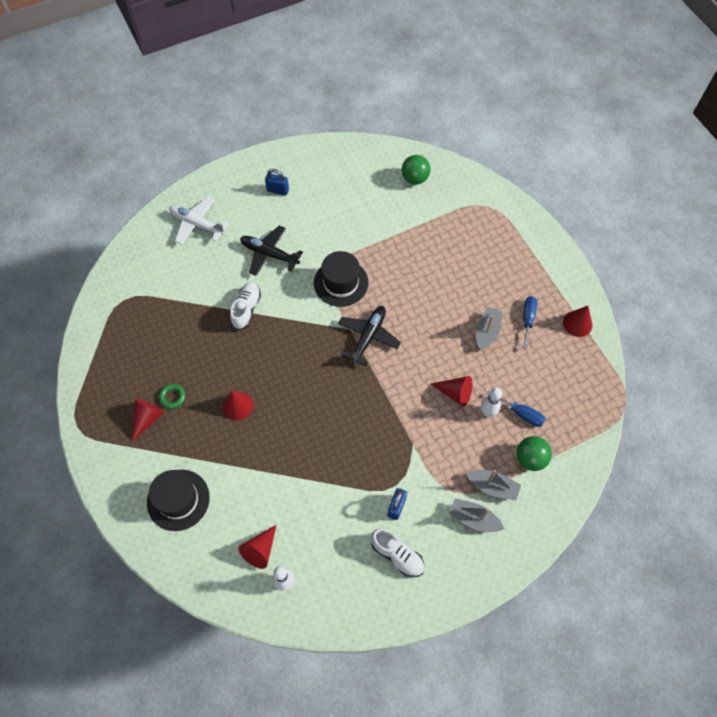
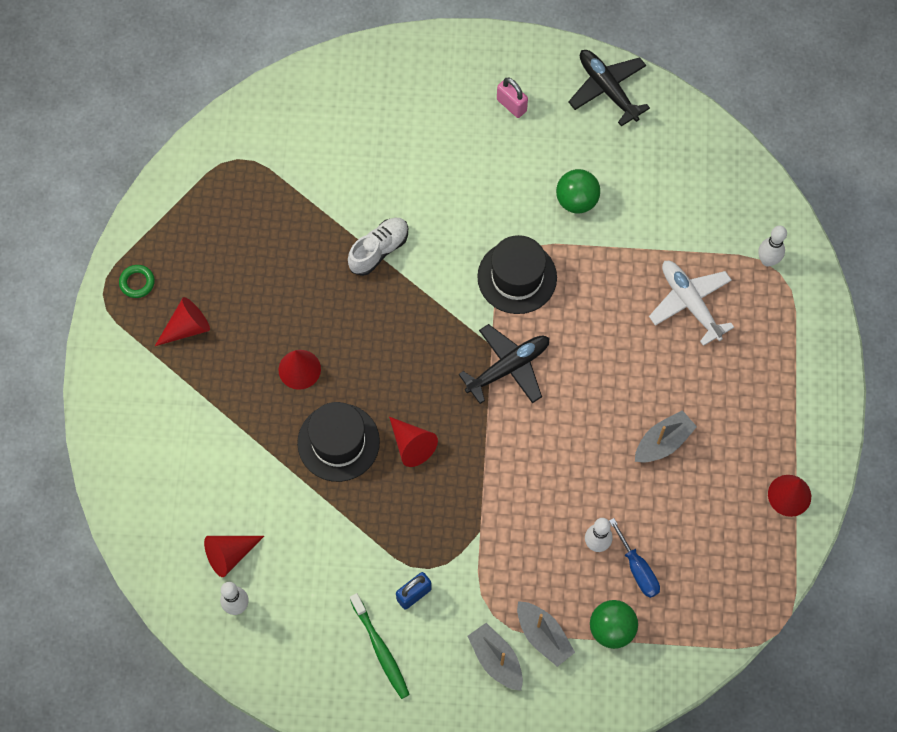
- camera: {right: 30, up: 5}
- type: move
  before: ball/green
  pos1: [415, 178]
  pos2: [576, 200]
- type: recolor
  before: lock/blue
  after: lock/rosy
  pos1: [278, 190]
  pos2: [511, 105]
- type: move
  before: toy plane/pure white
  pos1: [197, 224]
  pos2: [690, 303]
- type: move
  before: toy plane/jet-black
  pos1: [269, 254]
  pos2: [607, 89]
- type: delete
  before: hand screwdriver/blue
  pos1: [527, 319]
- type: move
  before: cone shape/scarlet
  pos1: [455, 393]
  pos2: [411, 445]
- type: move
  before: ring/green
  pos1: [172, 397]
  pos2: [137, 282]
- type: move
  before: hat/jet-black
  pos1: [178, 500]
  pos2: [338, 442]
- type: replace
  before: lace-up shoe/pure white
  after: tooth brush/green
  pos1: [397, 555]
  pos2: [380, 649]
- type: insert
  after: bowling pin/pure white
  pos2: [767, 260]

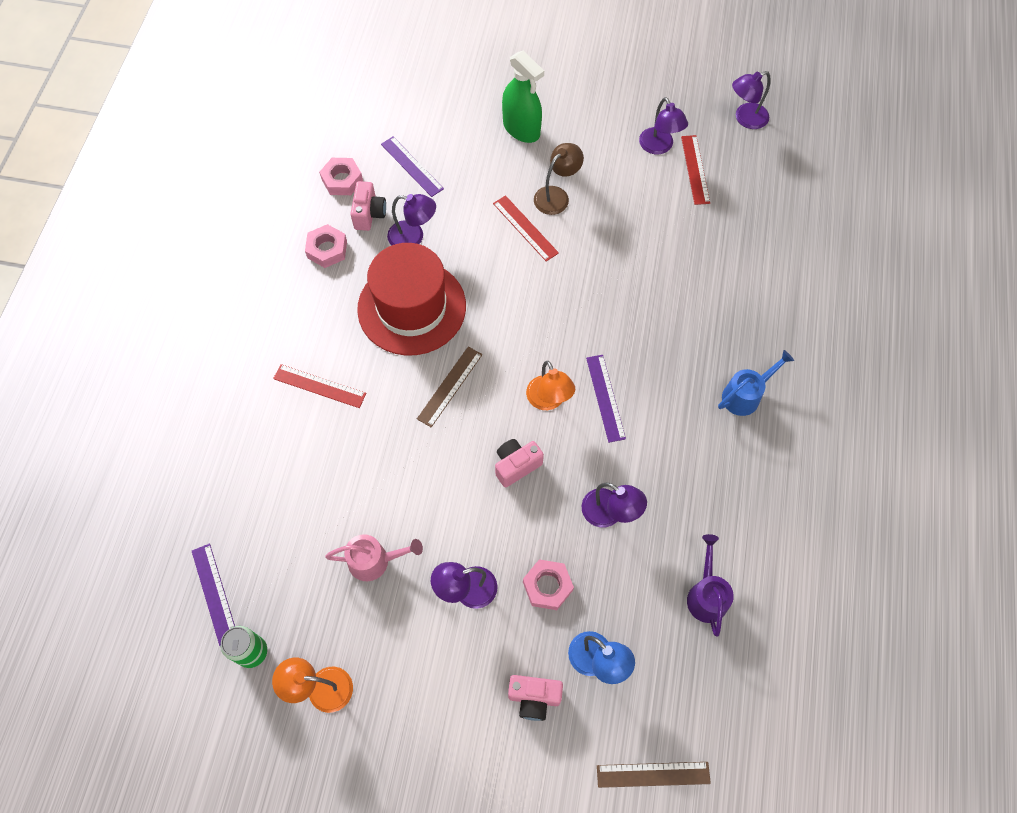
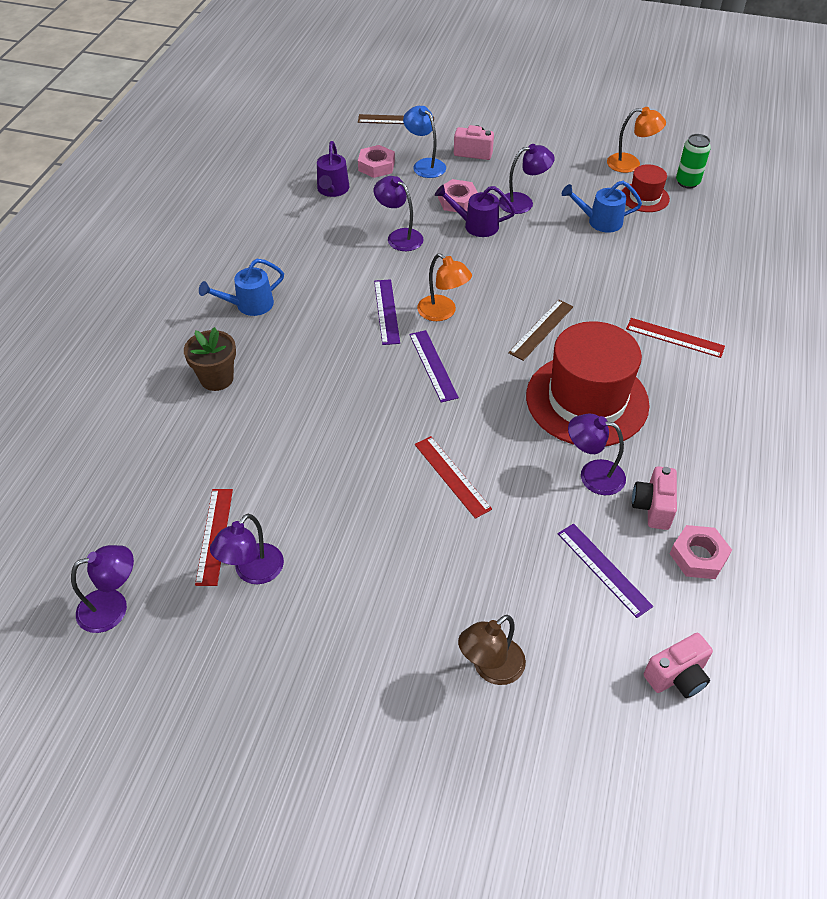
- camera: {right: -175, up: -15}
- type: delete
  before: sprayer/green
  pos1: [521, 129]
- type: rotate
  before: reading lamp/violet
  pos1: [659, 147]
  pos2: [253, 572]
  turn: -135
- type: move
  before: reading lamp/russet
  pos1: [556, 195]
  pos2: [490, 668]
- type: move
  before: nut/rosy
  pos1: [327, 249]
  pos2: [376, 166]
- type: rotate
  before: reading lamp/orange-coloured
  pos1: [549, 400]
  pos2: [442, 312]
  turn: 150
- type: move
  before: photo camera/rosy
  pos1: [516, 466]
  pos2: [677, 676]
- type: recolor
  before: sprinkling can/rosy
  after: sprinkling can/blue
  pos1: [375, 560]
  pos2: [599, 221]
- type: move
  before: ruler/violet
  pos1: [215, 593]
  pos2: [433, 365]
- type: insert
  after: hat/scarlet
  pos2: [644, 197]
- type: insert
  after: sprinkling can/violet
  pos2: [475, 225]
- type: insert
  after: flower pot/russet
  pos2: [217, 378]

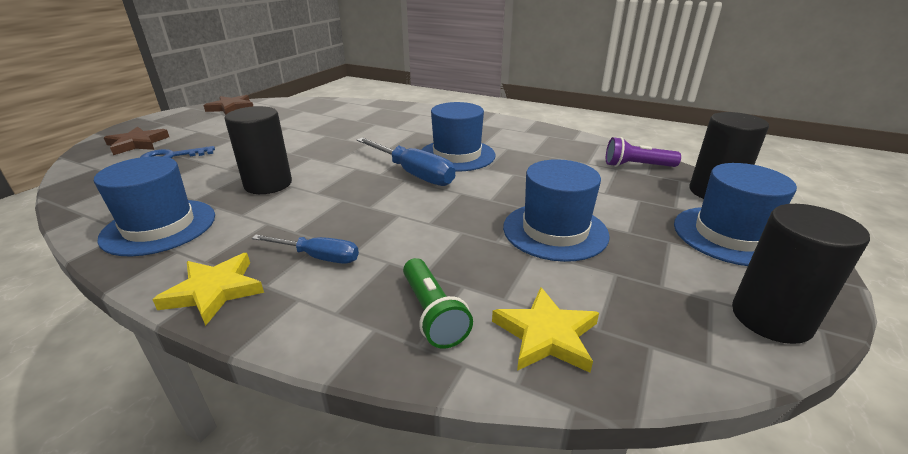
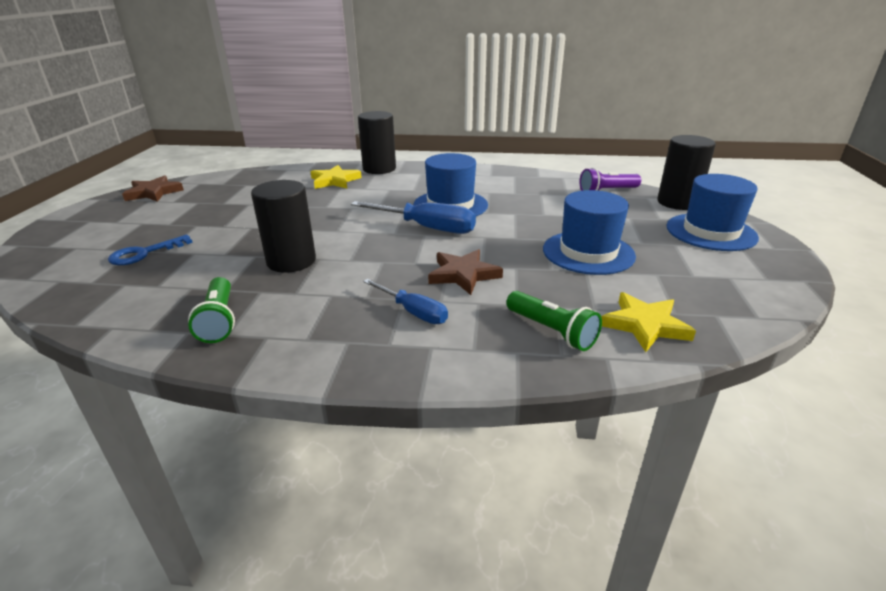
- camera: {right: -20, up: 0}
- type: move
  before: star shape/russet
  pos1: [137, 144]
  pos2: [463, 274]
- type: replace
  before: hat/blue
  after: torch/green
  pos1: [159, 227]
  pos2: [219, 320]
- type: move
  before: cylinder/jet-black
  pos1: [771, 318]
  pos2: [379, 169]
- type: rotate
  before: hand screwdriver/blue
  pos1: [318, 257]
  pos2: [413, 312]
  turn: 45
- type: move
  before: star shape/yellow
  pos1: [214, 291]
  pos2: [335, 181]

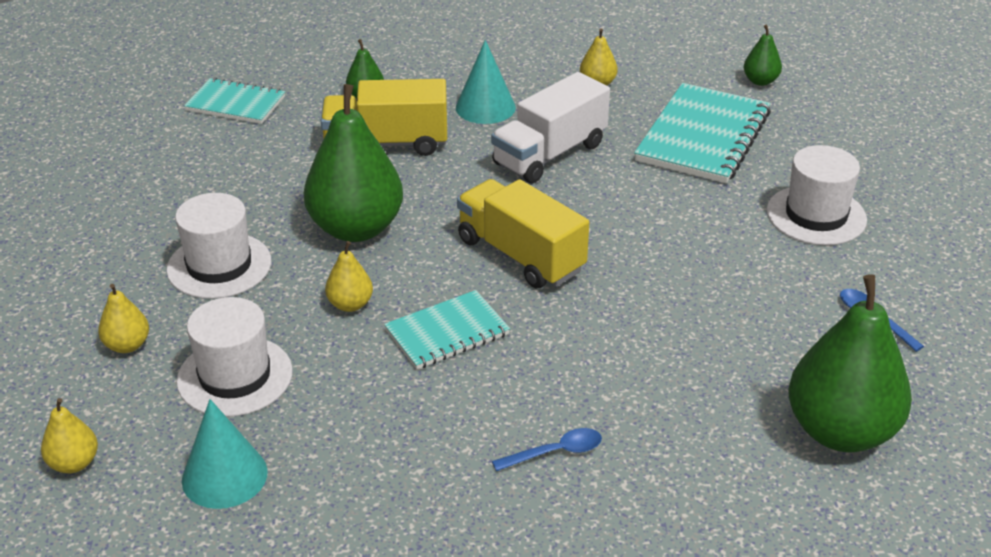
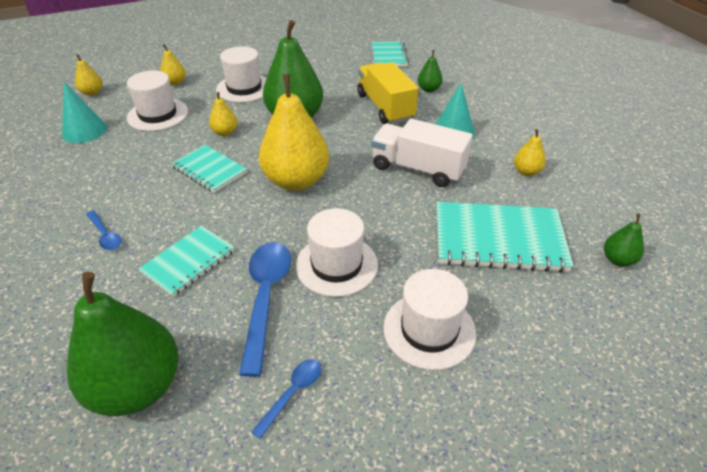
- camera: {right: 70, up: 5}
- type: replace
  before: lorry/yellow
  after: pear/yellow
  pos1: [520, 255]
  pos2: [296, 181]
- type: insert
  after: hat/pure white
  pos2: [336, 265]
- type: insert
  after: notebook/turquoise
  pos2: [188, 262]
- type: insert
  after: teaspoon/blue
  pos2: [265, 298]

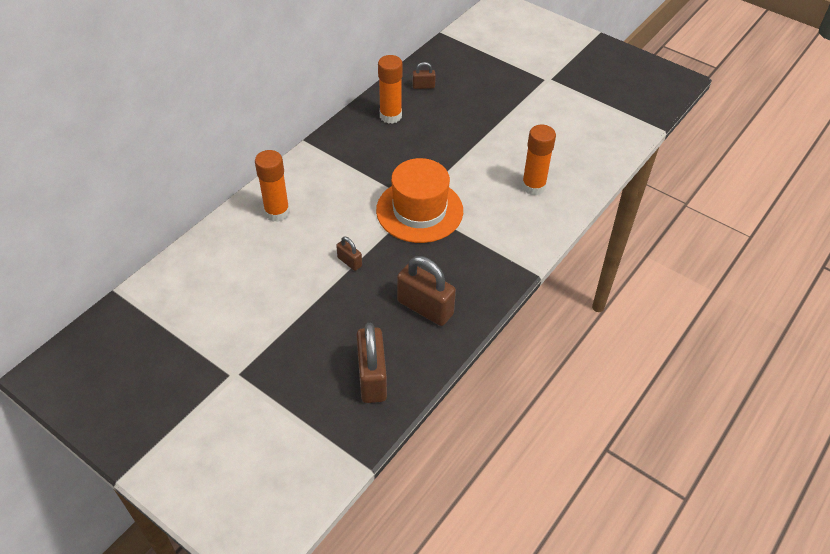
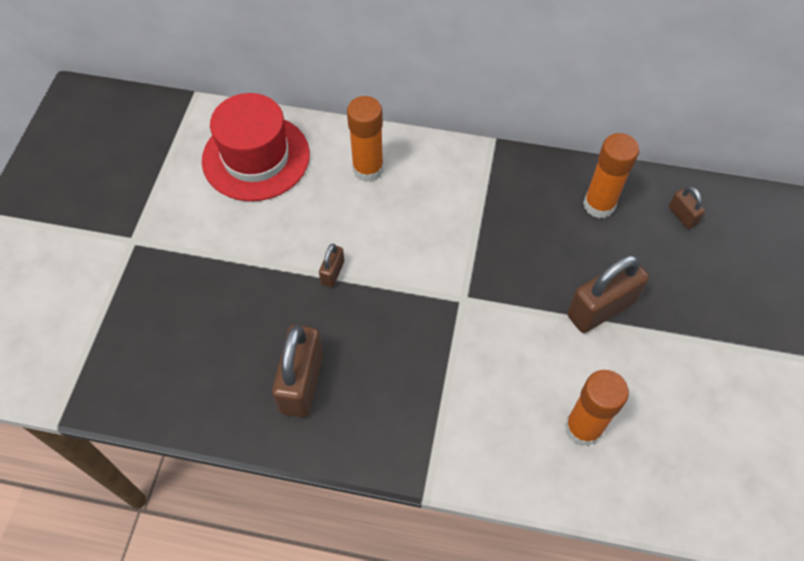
- camera: {right: 65, up: 10}
- type: delete
  before: hat/orange-coloured
  pos1: [419, 210]
- type: move
  before: lock/russet
  pos1: [372, 378]
  pos2: [601, 308]
- type: insert
  after: hat/scarlet
  pos2: [256, 157]

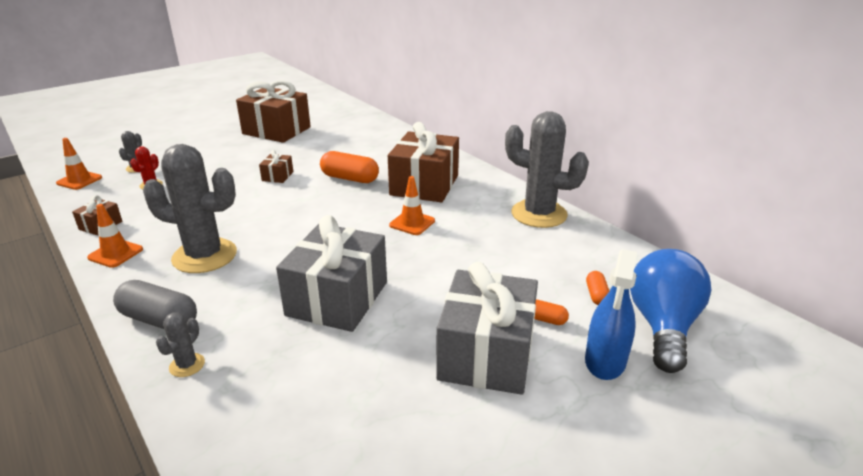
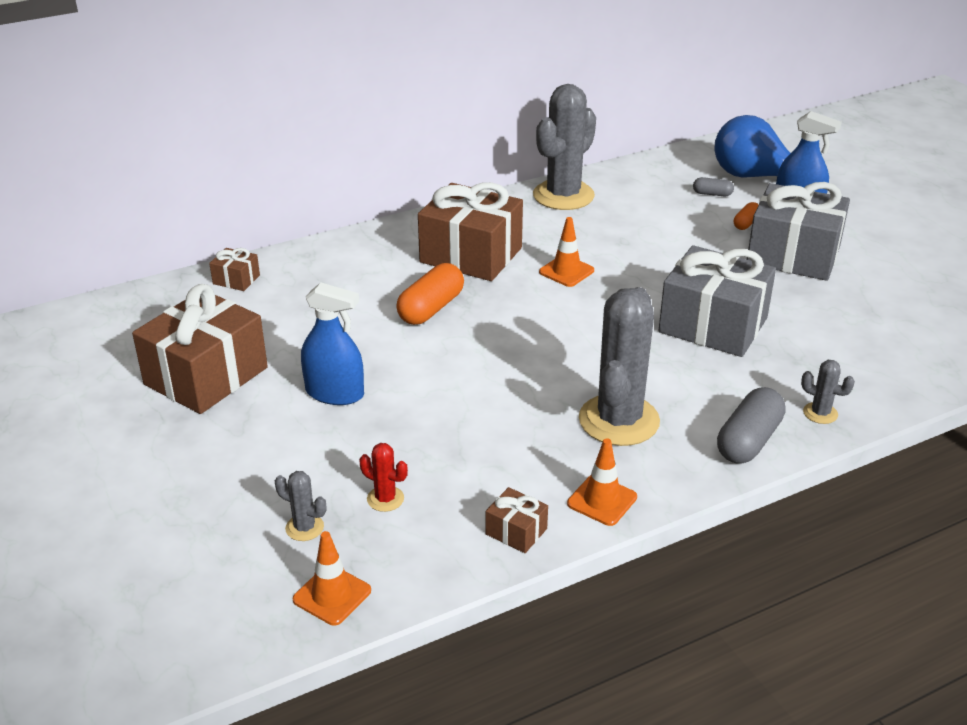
- camera: {right: -80, up: 5}
- type: move
  before: present/russet
  pos1: [277, 176]
  pos2: [236, 279]
- type: recolor
  before: capsule/orange-coloured
  after: capsule/grey
  pos1: [596, 295]
  pos2: [712, 194]
- type: insert
  after: sprayer/blue
  pos2: [335, 393]

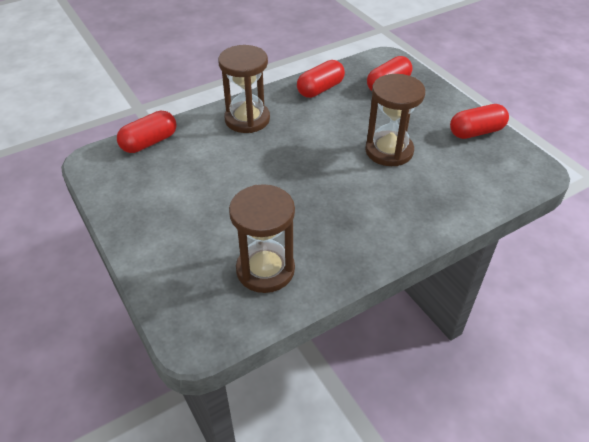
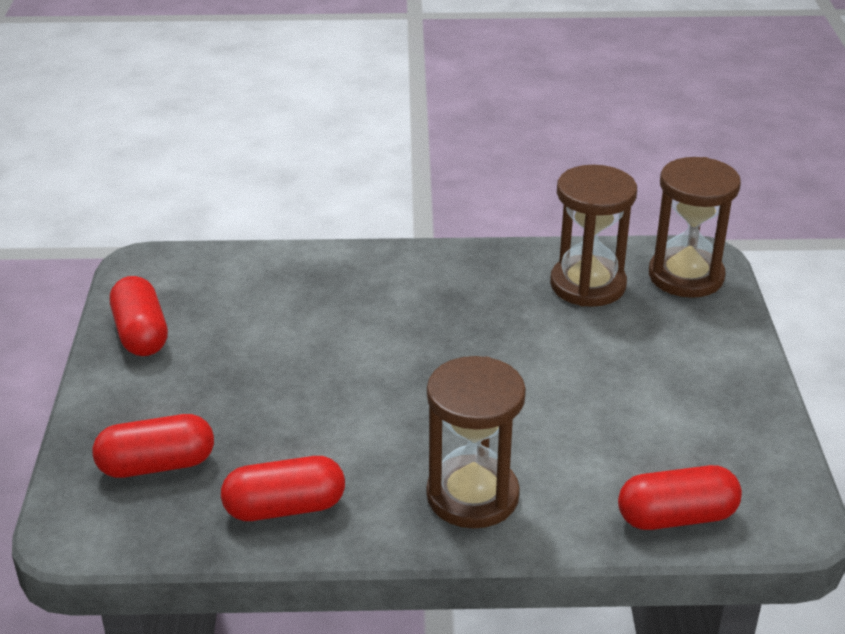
- camera: {right: -150, up: -10}
- type: move
  before: sandglass/russet
  pos1: [389, 151]
  pos2: [686, 276]
- type: rotate
  before: capsule/scarlet
  pos1: [476, 132]
  pos2: [141, 334]
  turn: 60

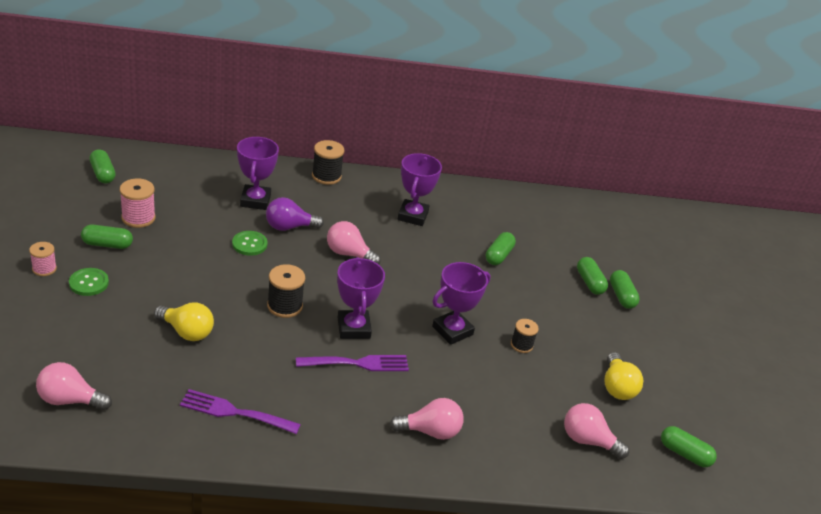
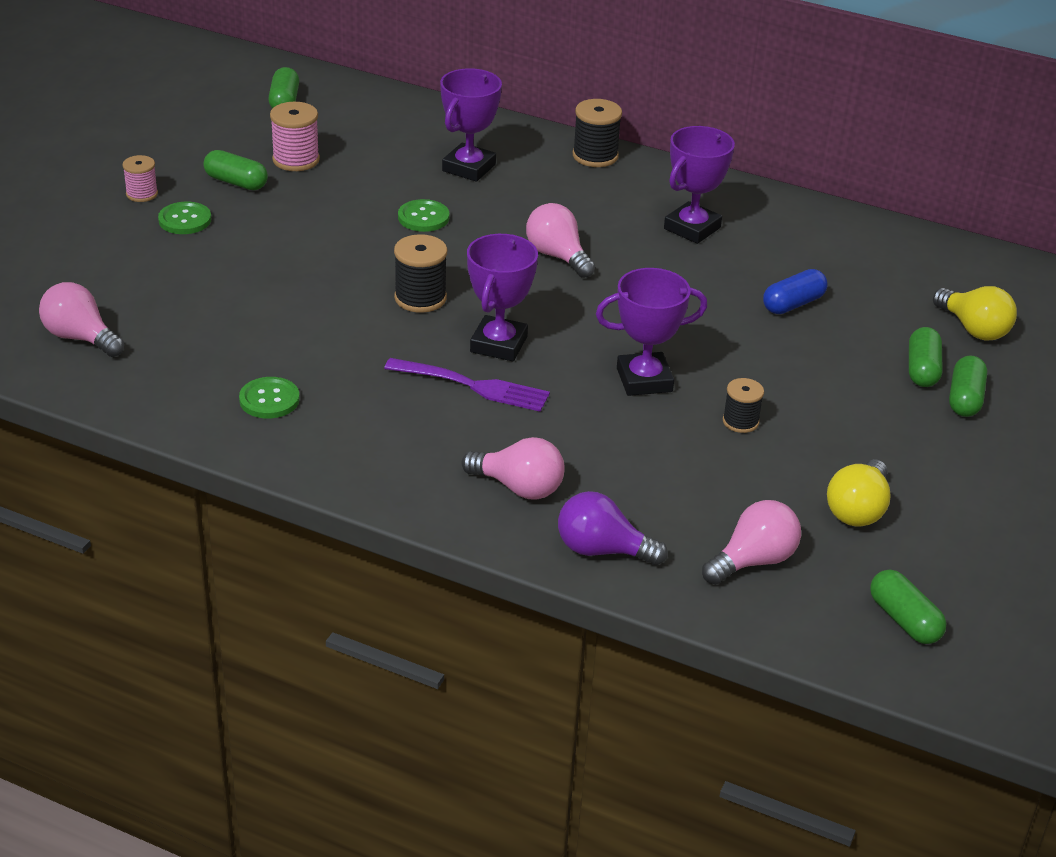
- camera: {right: 30, up: 0}
- type: move
  before: light bulb/violet
  pos1: [289, 227]
  pos2: [602, 550]
- type: recolor
  before: capsule/green
  after: capsule/blue
  pos1: [498, 255]
  pos2: [793, 304]
- type: move
  before: light bulb/yellow
  pos1: [186, 332]
  pos2: [973, 329]
- type: replace
  before: table fork/violet
  after: sewing button/green
  pos1: [235, 412]
  pos2: [269, 400]
- type: rotate
  before: light bulb/rosy
  pos1: [588, 440]
  pos2: [753, 561]
  turn: 90

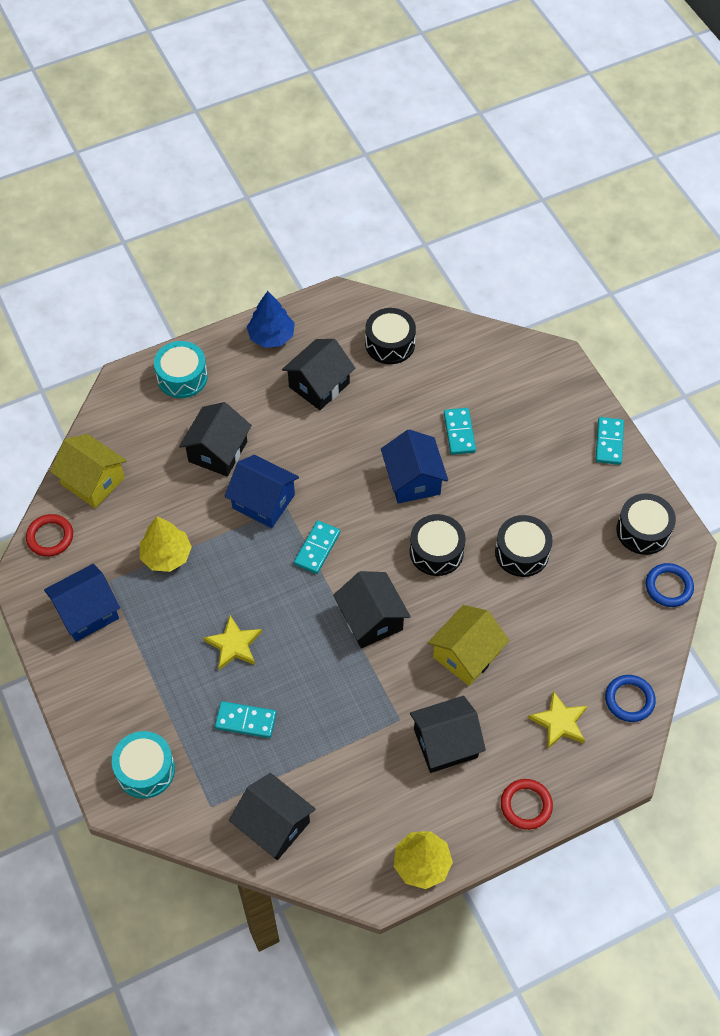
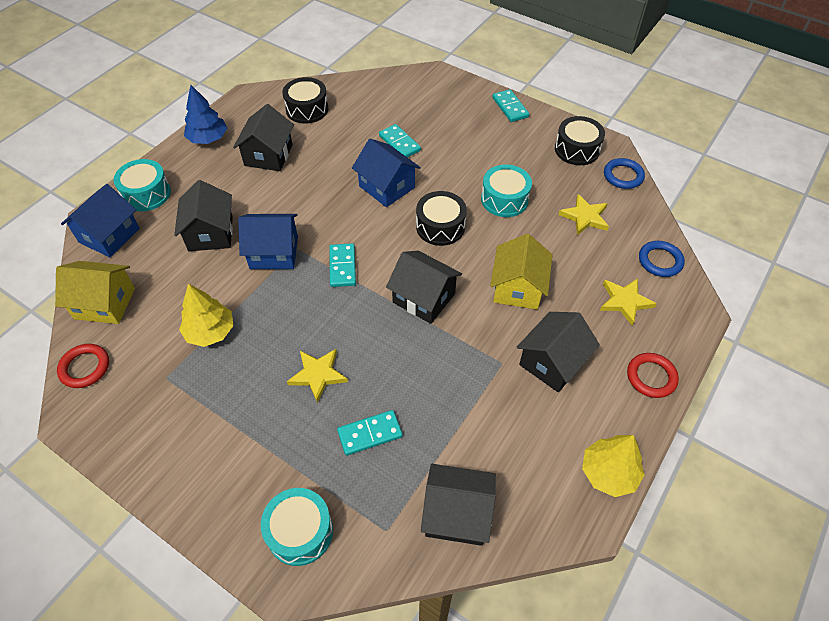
- camera: {right: -30, up: -5}
- type: recolor
  before: toy drum/jet-black
  after: toy drum/turquoise
  pos1: [522, 552]
  pos2: [504, 199]
- type: move
  before: cottage/blue
  pos1: [87, 612]
  pos2: [109, 235]
- type: insert
  after: star shape/yellow
  pos2: [585, 217]

